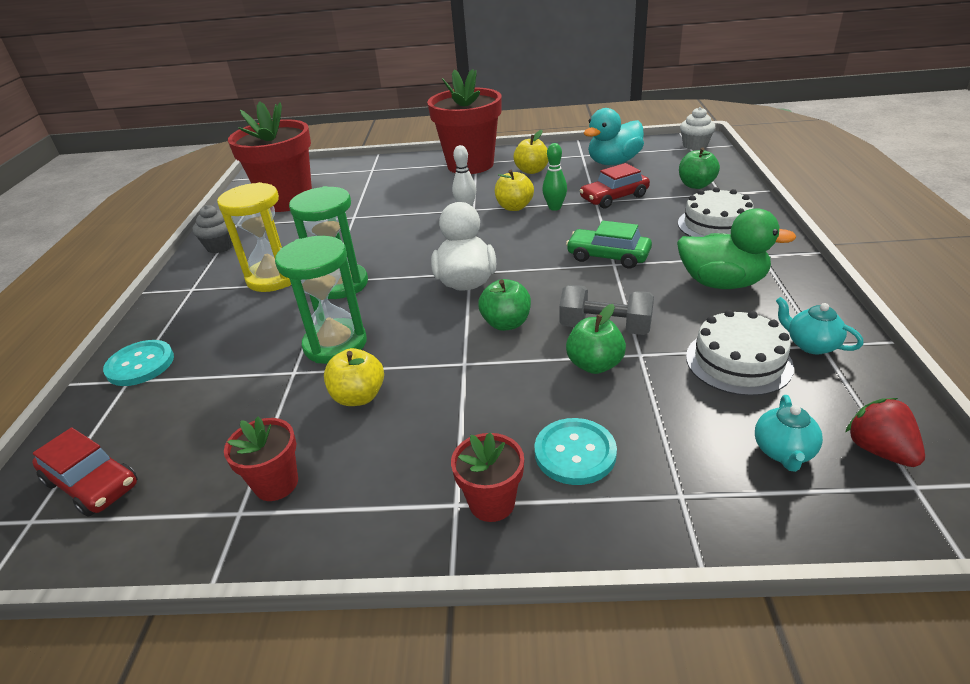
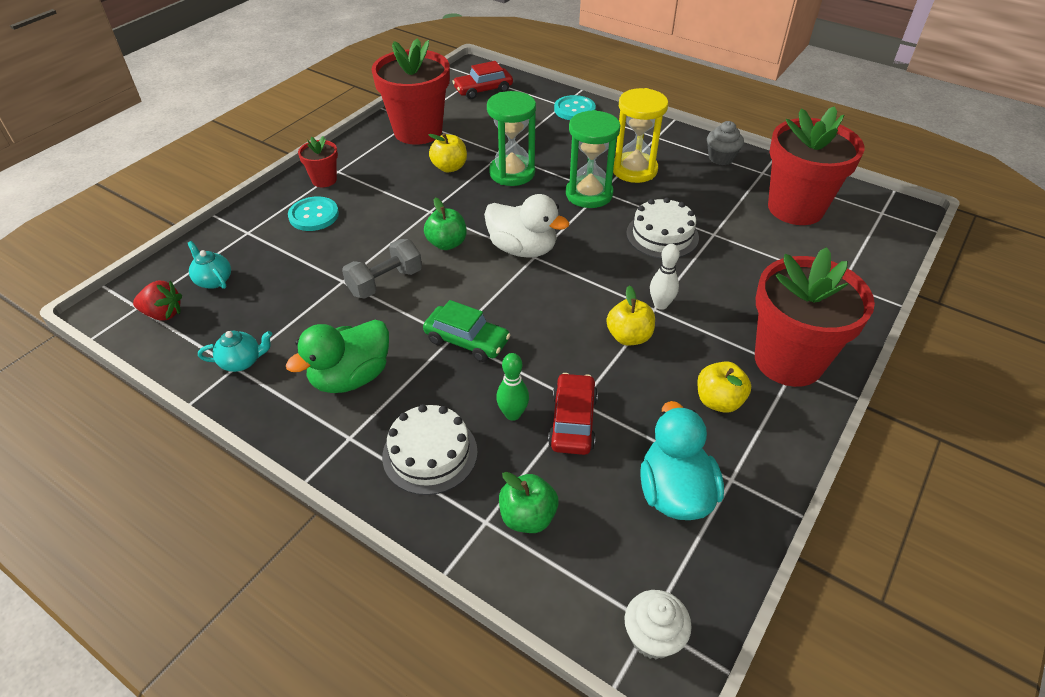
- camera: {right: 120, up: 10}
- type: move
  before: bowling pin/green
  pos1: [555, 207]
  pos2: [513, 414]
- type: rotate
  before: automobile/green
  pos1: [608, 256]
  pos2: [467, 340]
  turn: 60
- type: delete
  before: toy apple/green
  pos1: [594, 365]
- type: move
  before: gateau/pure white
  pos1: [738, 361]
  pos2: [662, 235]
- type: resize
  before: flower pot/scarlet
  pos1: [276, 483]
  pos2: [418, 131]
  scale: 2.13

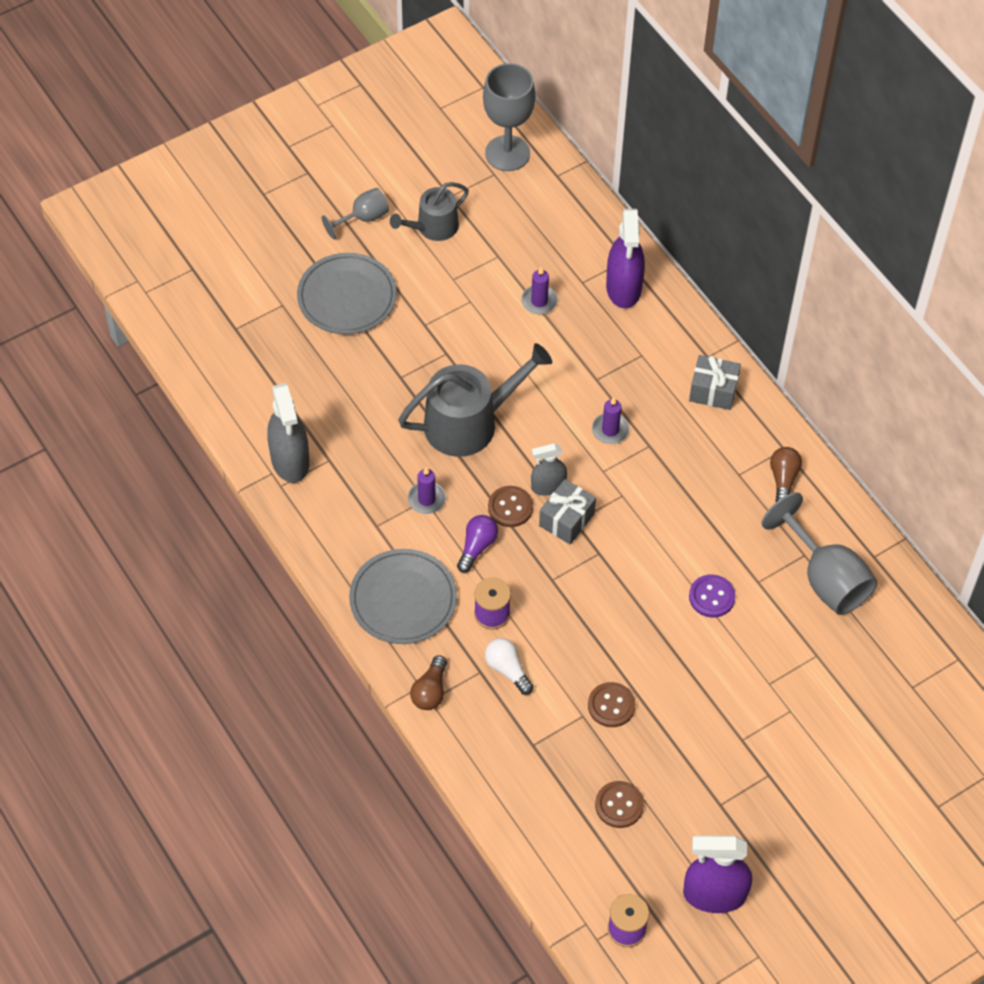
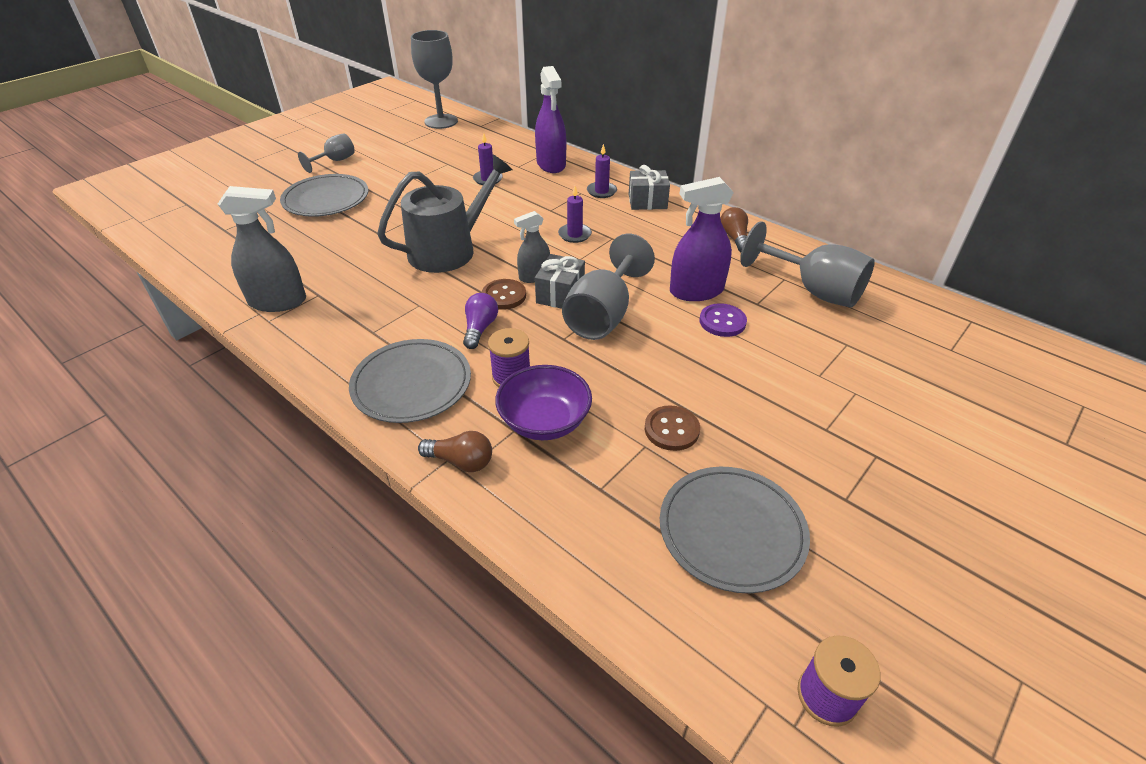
- camera: {right: -15, up: -15}
- type: delete
  before: sprinkling can/grey
  pos1: [433, 227]
- type: rotate
  before: sprayer/grey
  pos1: [290, 460]
  pos2: [278, 301]
  turn: -60
- type: move
  before: candle/violet
  pos1: [426, 499]
  pos2: [601, 191]
- type: replace
  before: light bulb/pure white
  after: serving bowl/violet
  pos1: [507, 669]
  pos2: [544, 421]
- type: rotate
  before: light bulb/russet
  pos1: [430, 691]
  pos2: [461, 461]
  turn: -75
- type: replace
  before: sewing button/russet
  after: plate/grey
  pos1: [619, 805]
  pos2: [732, 530]
- type: move
  before: sprayer/violet
  pos1: [714, 895]
  pos2: [696, 291]
- type: insert
  after: wine glass/grey
  pos2: [603, 315]

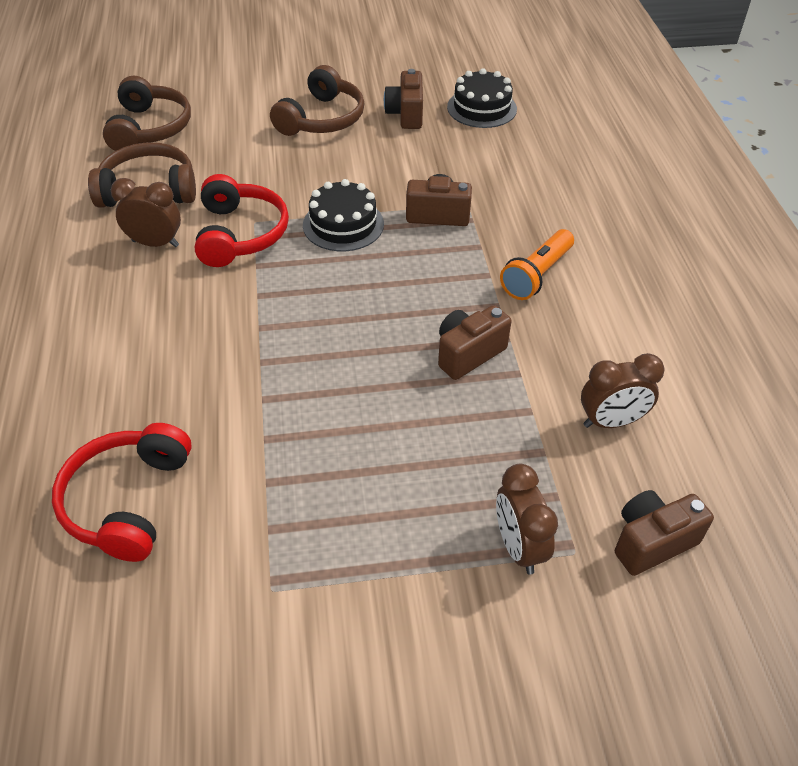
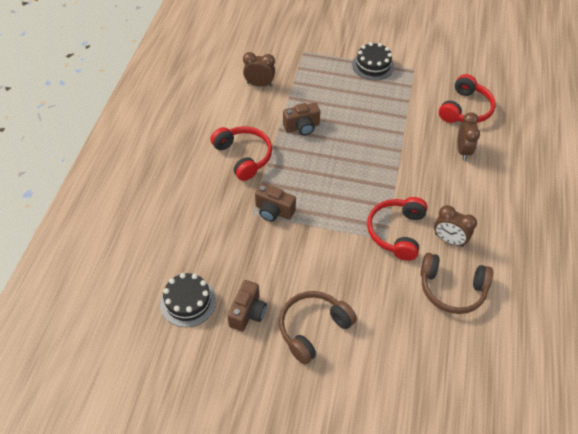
- camera: {right: -160, up: 5}
- type: delete
  before: over-ear headphones/russet
  pos1: [149, 128]
- type: move
  before: gateau/jet-black
  pos1: [343, 224]
  pos2: [373, 66]
- type: replace
  before: torch/orange-coloured
  after: over-ear headphones/scarlet
  pos1: [536, 275]
  pos2: [243, 156]
- type: move
  before: bedside clock/russet
  pos1: [518, 547]
  pos2: [463, 151]
- type: delete
  before: photo camera/russet
  pos1: [651, 542]

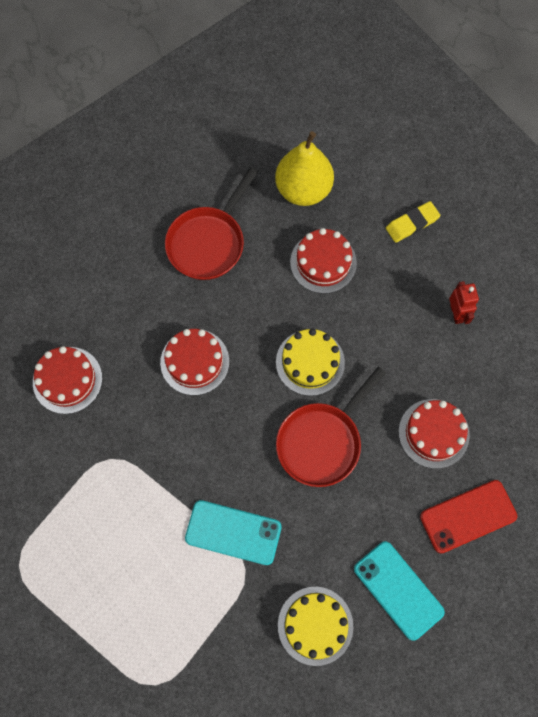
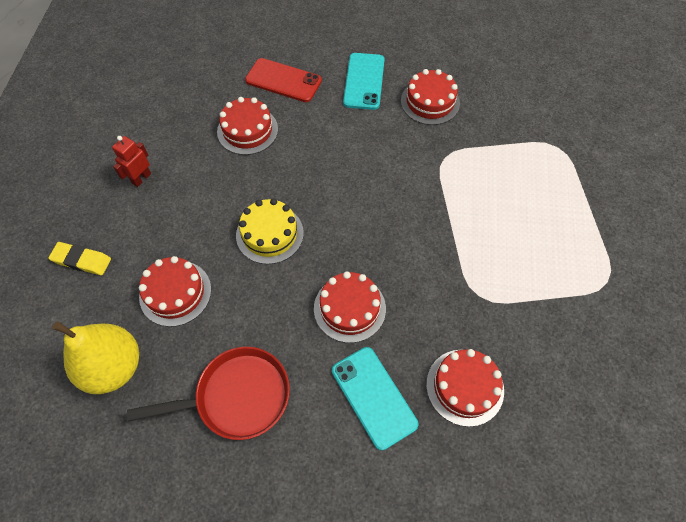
- camera: {right: -135, up: -10}
- type: delete
  before: skillet/scarlet
  pos1: [322, 441]
- type: move
  before: phone/turquoise
  pos1: [233, 532]
  pos2: [374, 397]
- type: recolor
  before: gateau/yellow
  after: gateau/scarlet
  pos1: [315, 625]
  pos2: [430, 102]

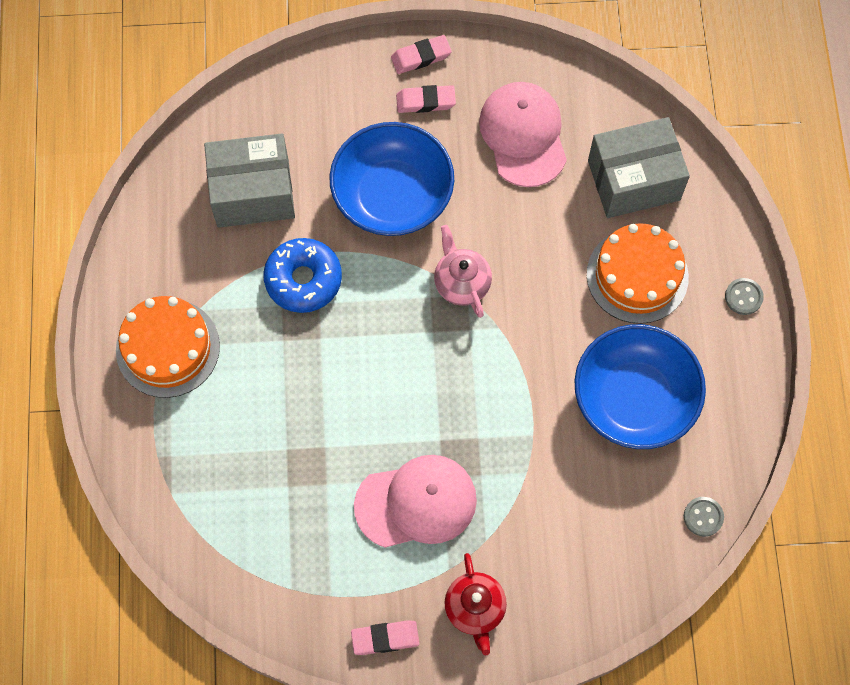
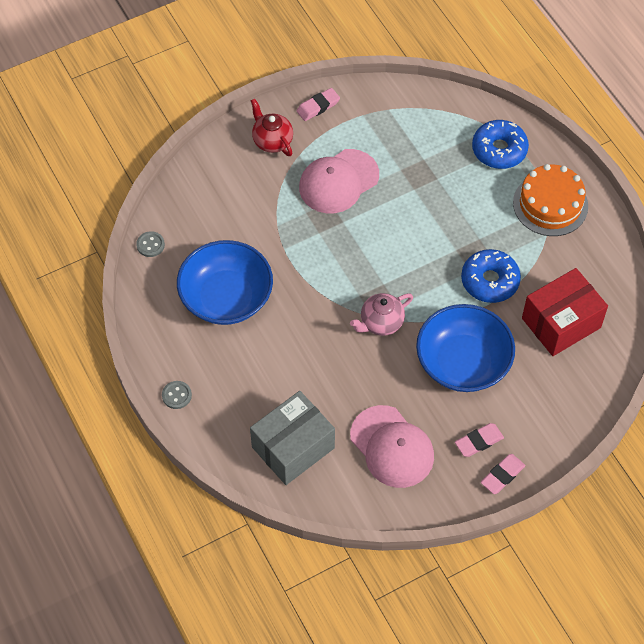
- camera: {right: 155, up: -10}
- type: recolor
  before: box/grey
  after: box/scarlet
  pos1: [253, 193]
  pos2: [561, 323]
- type: delete
  before: gateau/orange-coloured
  pos1: [637, 275]
- type: rotate
  before: china teapot/rosy
  pos1: [461, 283]
  pos2: [381, 323]
  turn: 105
- type: insert
  after: doughnut/blue
  pos2: [499, 150]

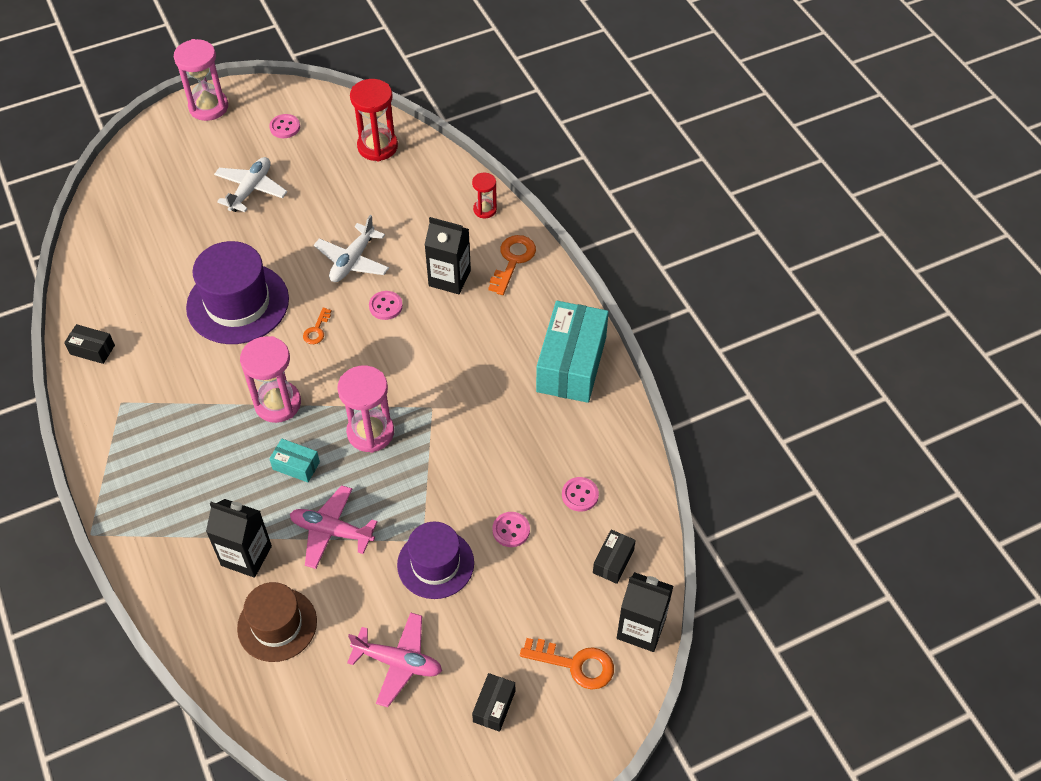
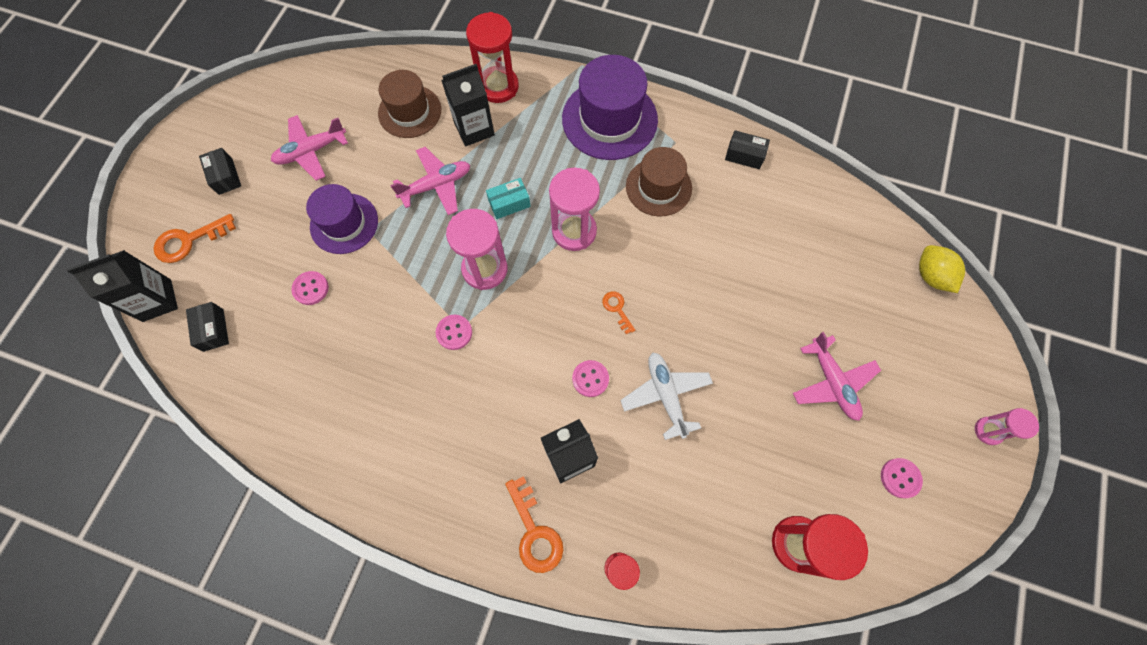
- camera: {right: 135, up: 15}
- type: resize
  before: sandglass/rosy
  pos1: [208, 107]
  pos2: [988, 431]
  scale: 0.56
- type: recolor
  before: toy plane/pure white
  after: toy plane/rosy
  pos1: [251, 189]
  pos2: [832, 382]
- type: move
  before: hat/violet
  pos1: [238, 303]
  pos2: [609, 119]
- type: delete
  before: box/turquoise
  pos1: [571, 364]
- type: rotate
  before: box/jet-black
  pos1: [92, 350]
  pos2: [744, 155]
  turn: 45
- type: move
  before: sewing button/rosy
  pos1: [580, 495]
  pos2: [454, 332]
- type: insert
  after: sandglass/scarlet
  pos2: [498, 87]
- type: insert
  after: hat/russet
  pos2: [658, 187]
- type: insert
  after: citrus fruit/yellow
  pos2: [931, 276]

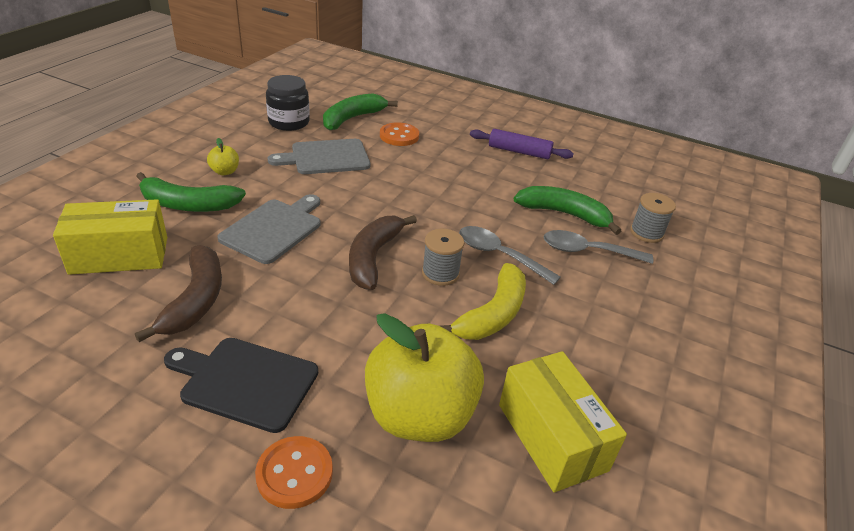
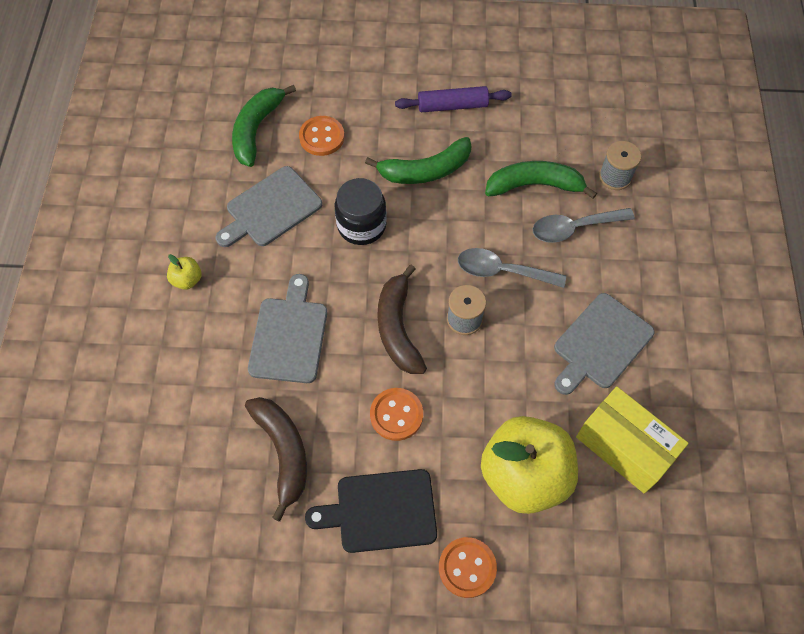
- camera: {right: -20, up: 25}
- type: move
  before: jar/jet-black
  pos1: [289, 122]
  pos2: [361, 225]
- type: move
  before: toy banana/green
  pos1: [188, 205]
  pos2: [425, 170]
- type: delete
  before: box/yellow
  pos1: [119, 255]
- type: delete
  before: toy banana/yellow
  pos1: [492, 314]
- type: insert
  after: chopping board/grey
  pos2: [600, 344]
- type: insert
  after: sewing button/orange-coloured
  pos2: [396, 415]

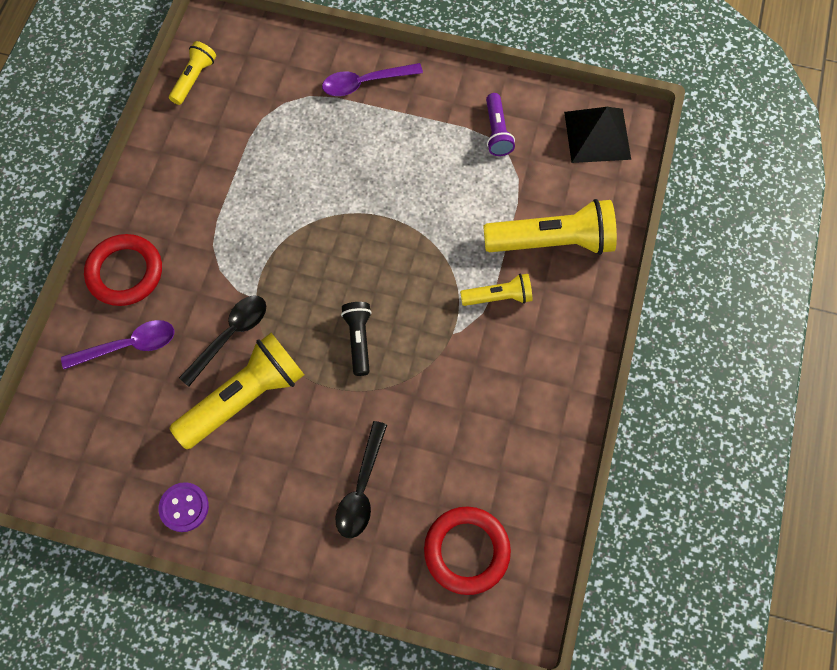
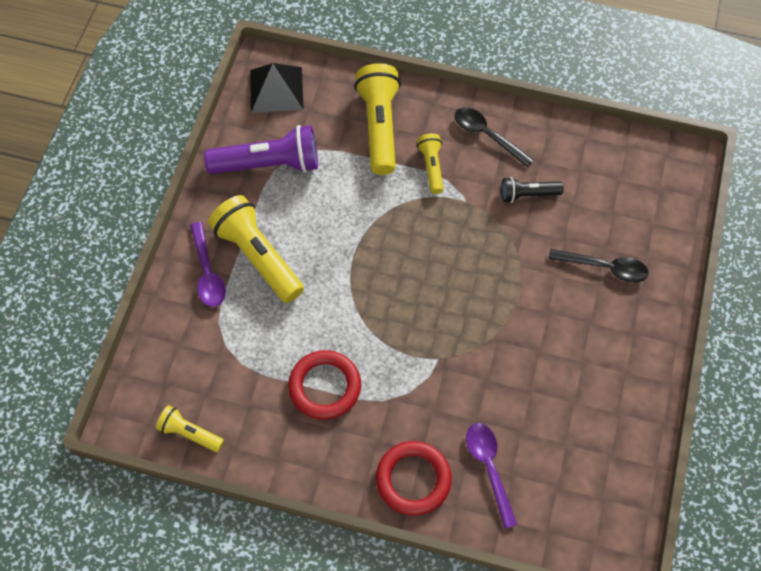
- camera: {right: -90, up: -5}
- type: resize
  before: torch/violet
  pos1: [497, 132]
  pos2: [269, 164]
  scale: 1.86
- type: move
  before: teaspoon/jet-black
  pos1: [230, 335]
  pos2: [487, 135]
- type: move
  before: torch/jet-black
  pos1: [358, 339]
  pos2: [528, 194]
- type: move
  before: torch/yellow
  pos1: [245, 397]
  pos2: [258, 256]
- type: delete
  before: sewing button/violet
  pos1: [184, 507]
- type: move
  before: ring/scarlet
  pos1: [466, 551]
  pos2: [325, 387]

